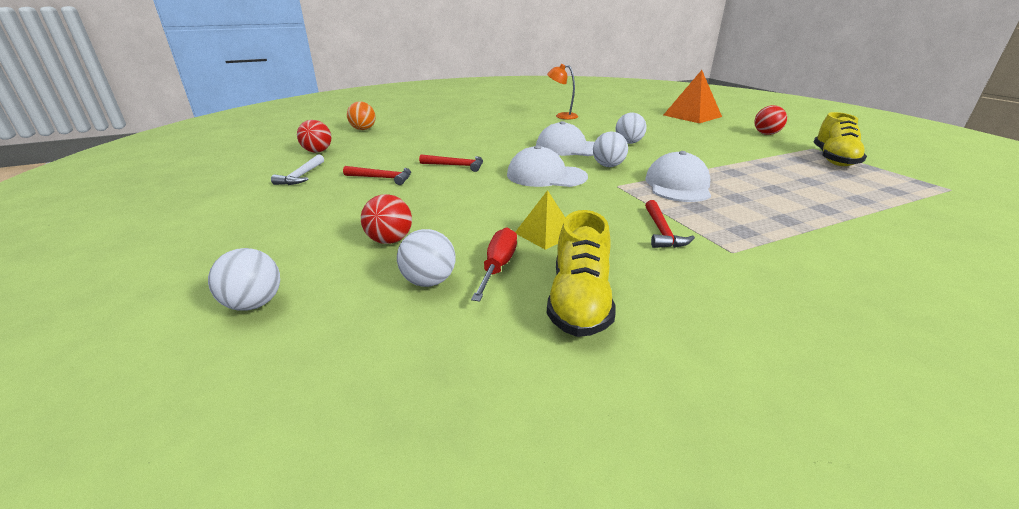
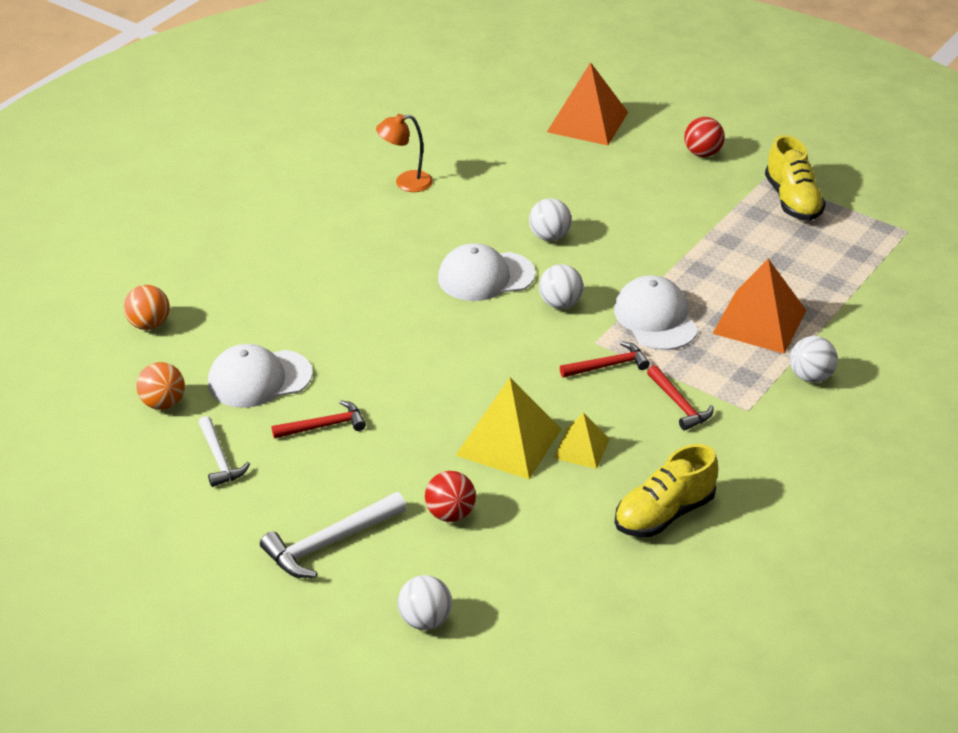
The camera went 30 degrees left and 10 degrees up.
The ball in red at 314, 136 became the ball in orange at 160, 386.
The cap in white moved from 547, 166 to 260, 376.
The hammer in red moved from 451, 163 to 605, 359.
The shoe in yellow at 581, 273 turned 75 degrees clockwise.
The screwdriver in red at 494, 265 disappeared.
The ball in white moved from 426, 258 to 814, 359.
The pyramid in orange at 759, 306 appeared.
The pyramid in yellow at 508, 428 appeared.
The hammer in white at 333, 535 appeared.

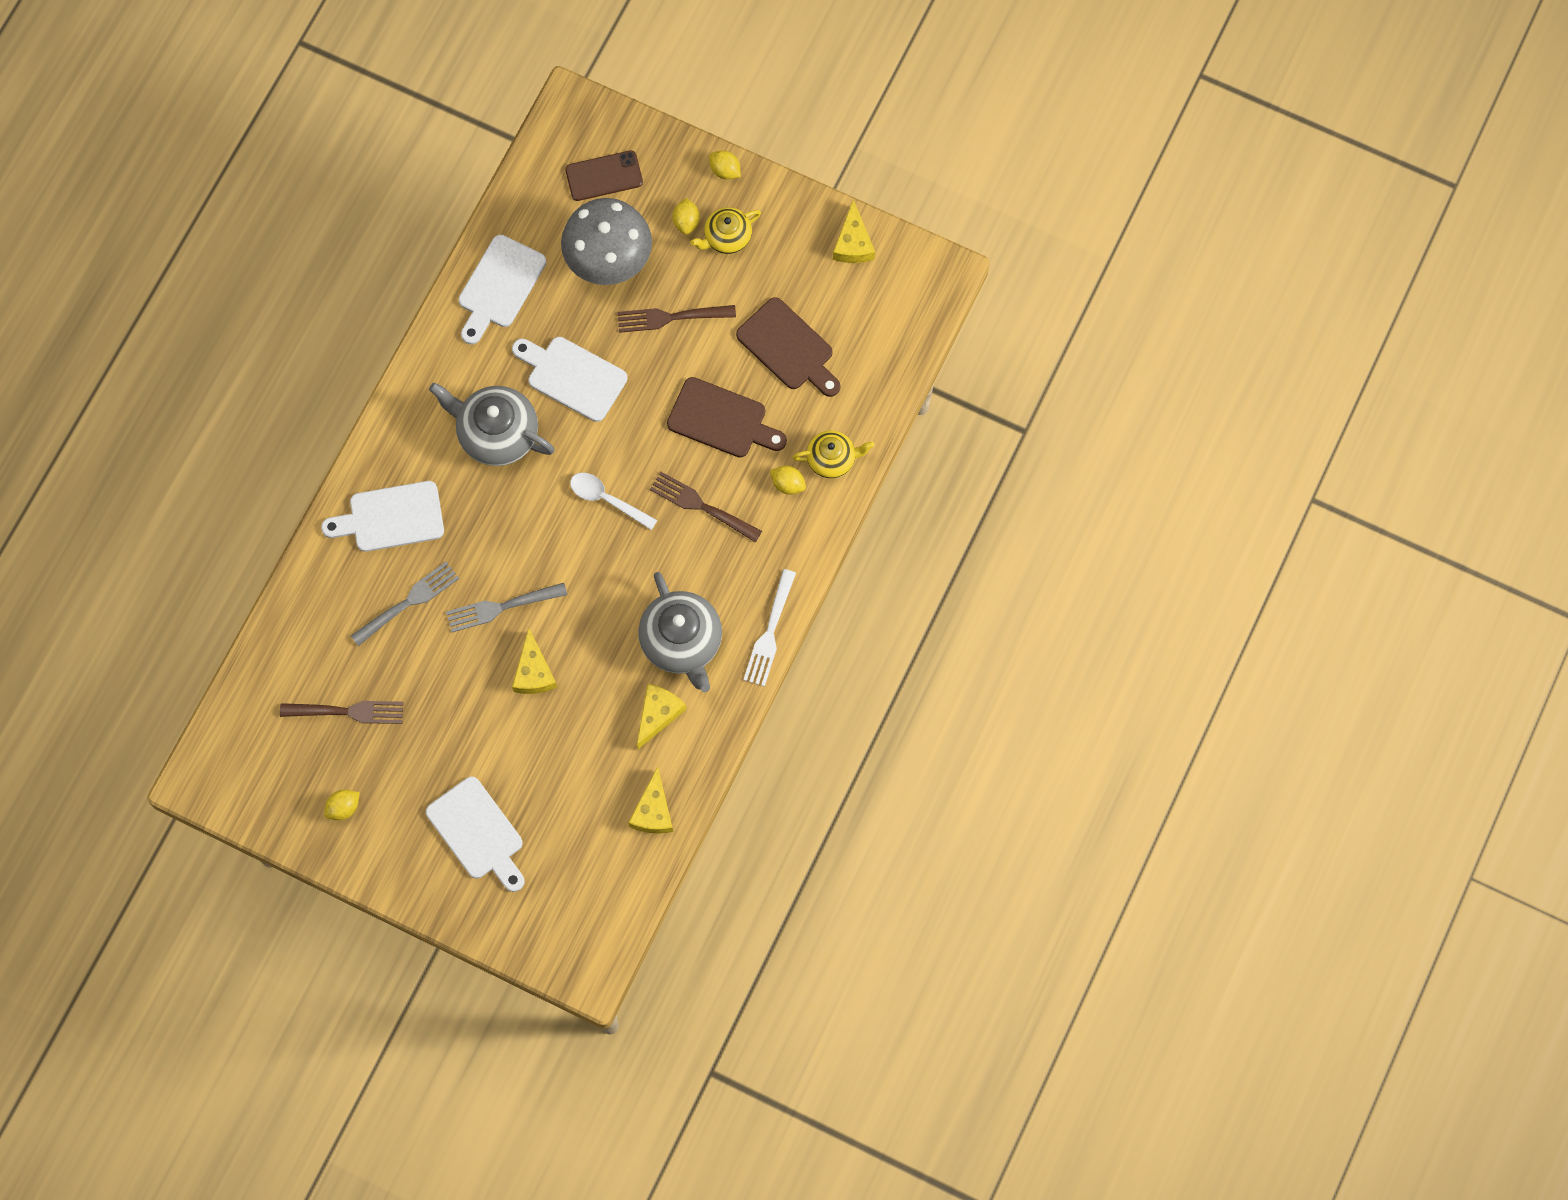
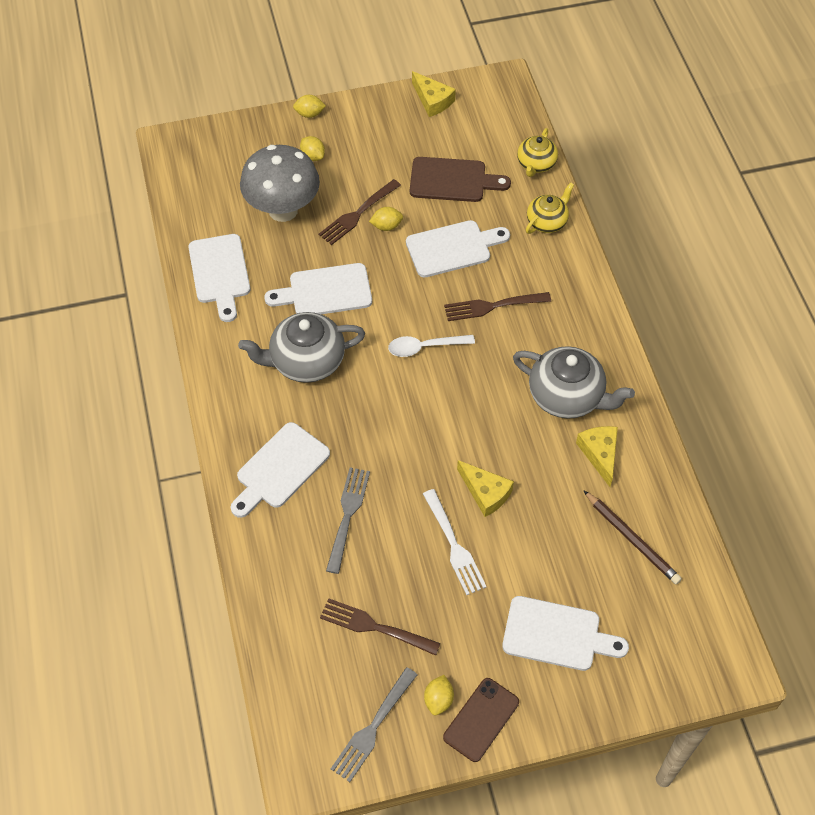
The camera went 40 degrees left and 15 degrees down.
The phone in brown moved from 604, 175 to 481, 720.
The teapot in yellow moved from 725, 230 to 537, 152.
The cutting board in brown at 727, 417 became the cutting board in white at 458, 248.
The lemon in yellow moved from 788, 480 to 386, 219.
The fork in white moved from 769, 628 to 455, 542.
The fork in grey moved from 506, 607 to 374, 724.
The fork in brown at 342, 712 turned 120 degrees counterclockwise.
The cheese in yellow at 650, 800 disappeared.
The pencil in brown at 632, 537 appeared.

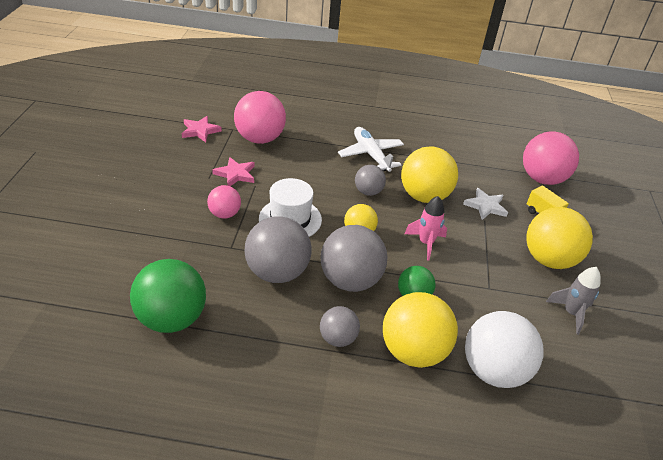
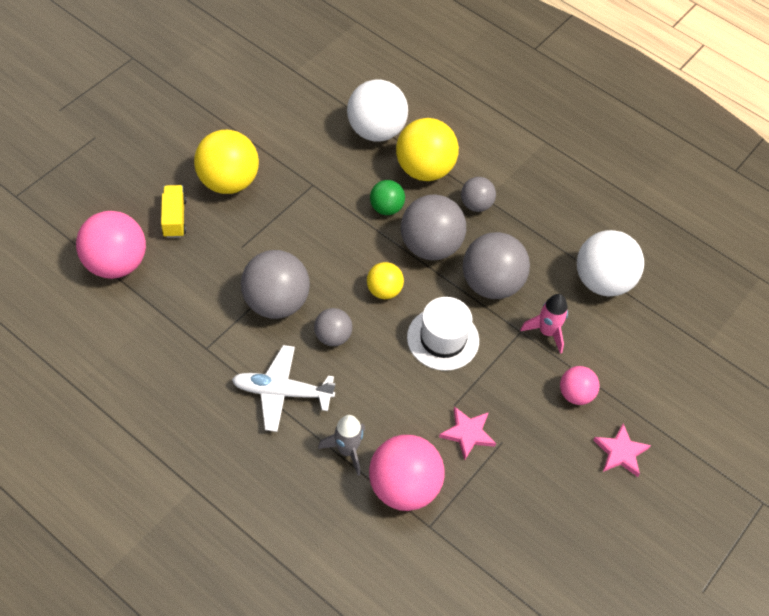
The camera went 150 degrees left and 15 degrees up.
The star in pink moved from 202, 129 to 622, 450.
The plane in white at 371, 149 turned 90 degrees clockwise.
The ball in yellow at 429, 174 became the ball in grey at 275, 284.
The ball in pink moved from 224, 202 to 579, 385.
The star in white at 485, 204 disappeared.
The rocket in pink moved from 426, 228 to 544, 324.
The ball in green at 168, 296 became the ball in white at 610, 263.
The rocket in grey moved from 573, 301 to 341, 445.

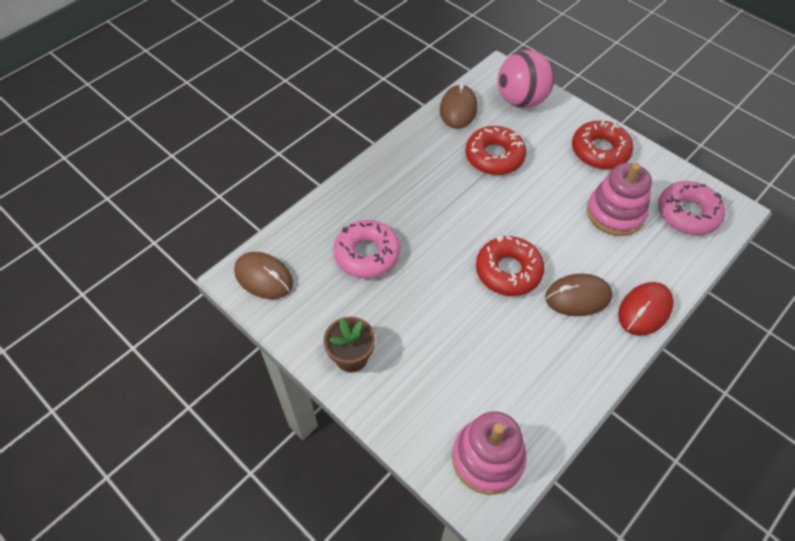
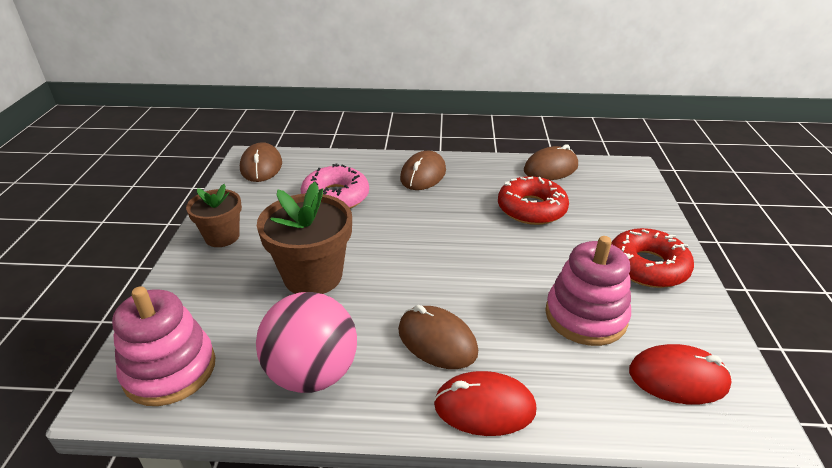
The camera went 50 degrees right and 20 degrees down.
The ball in pink moved from 526, 79 to 306, 342.
The donut in pink at 691, 208 was replaced by the mouse in red at 680, 374.
The donut in red at 510, 266 disappeared.
The mouse in brown at 423, 170 appeared.
The flower pot in brown at 304, 238 appeared.

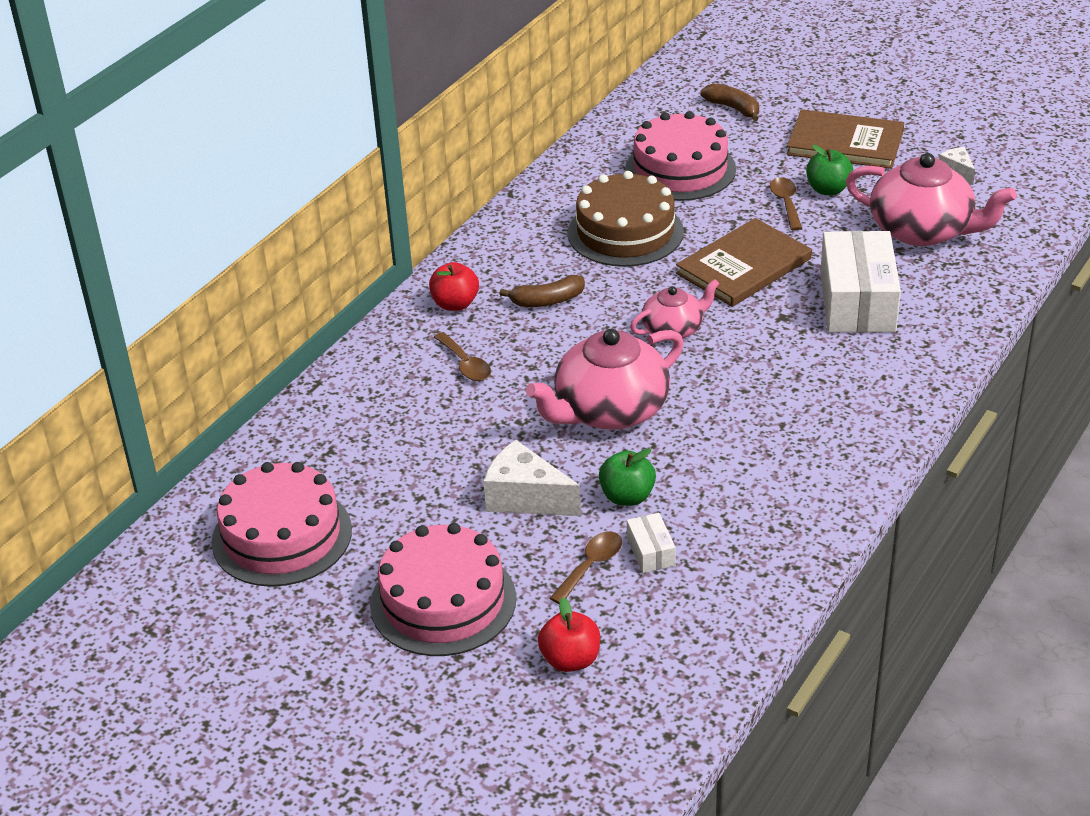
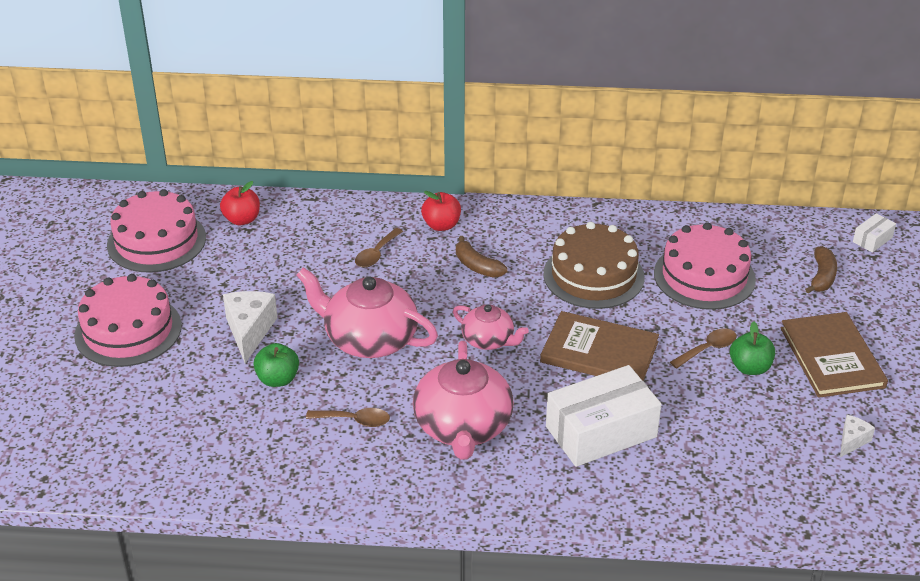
The camera went 60 degrees right and 0 degrees up.
The teapot in pink moved from 931, 199 to 463, 400.
The box in white moved from 651, 543 to 874, 233.
The spoon in brown moved from 586, 567 to 348, 417.
The apple in red moved from 569, 634 to 240, 203.

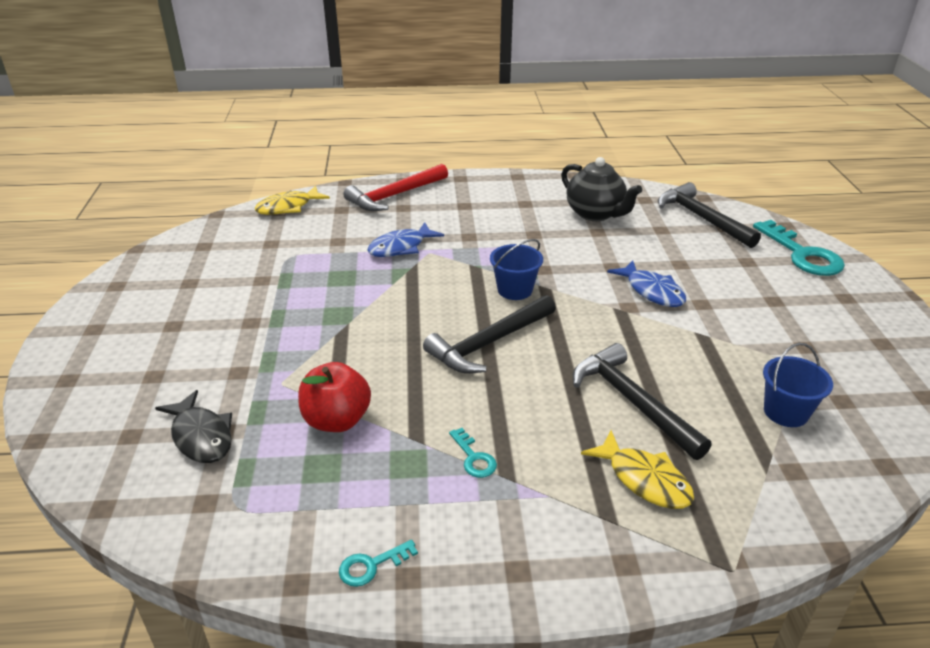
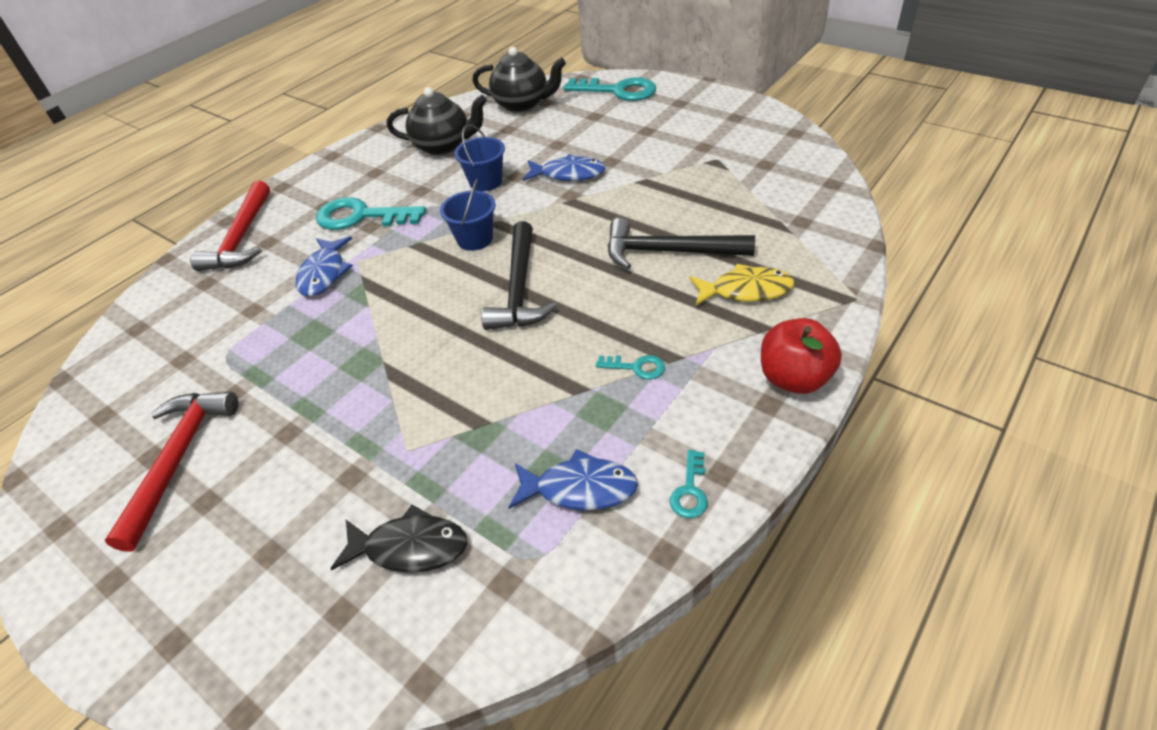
The camera went 45 degrees left and 10 degrees up.
The hammer in black at 709, 215 was replaced by the teapot in black at 519, 80.
The fish in yellow at 292, 200 disappeared.
The bucket in blue moved from 798, 385 to 479, 158.
The apple in red moved from 334, 397 to 801, 356.
The key in turquoise at 371, 213 appeared.
The hammer in red at 171, 472 appeared.
The fish in blue at 573, 480 appeared.

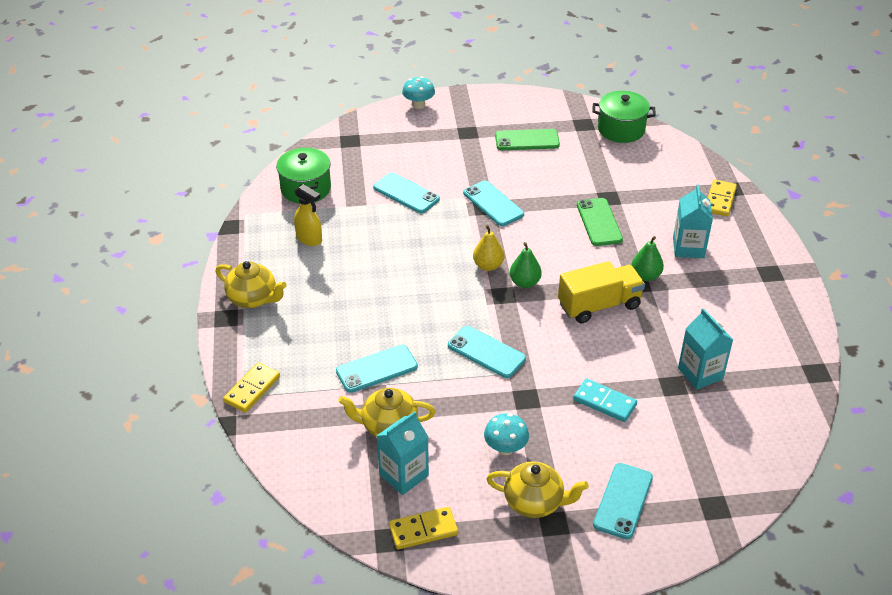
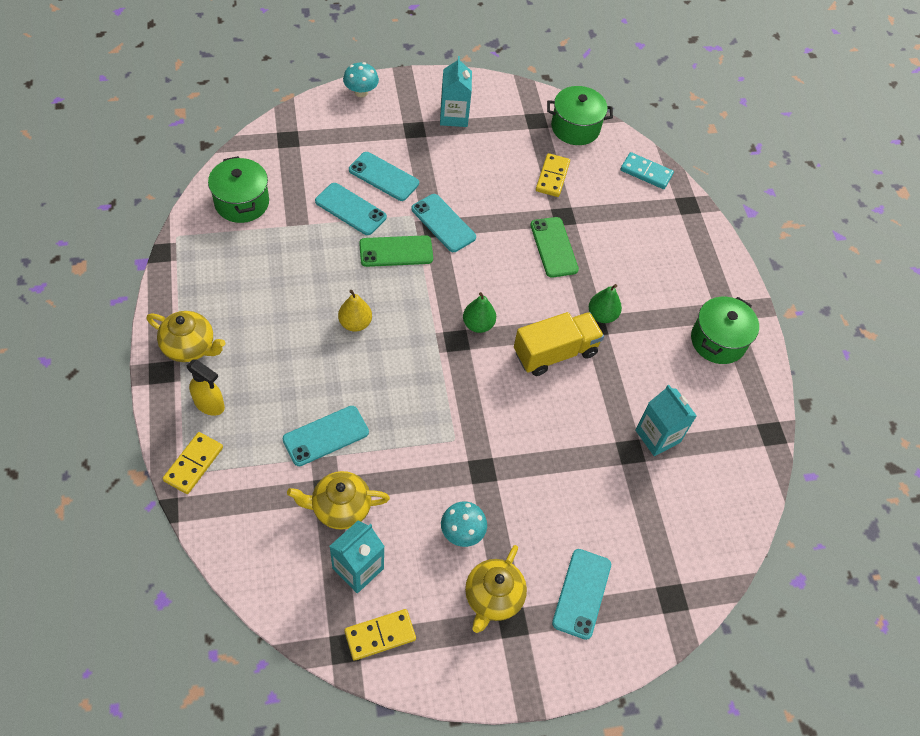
The camera went 10 degrees left and 15 degrees up.
The phone in green moved from 527, 139 to 396, 251.
The domino in yellow moved from 722, 198 to 553, 175.
The spray bottle in yellow moved from 308, 215 to 206, 388.
The carton in turquoise moved from 693, 221 to 456, 91.
The pear in yellow moved from 489, 248 to 355, 311.
The phone in turquoise moved from 487, 352 to 384, 176.
The domino in turquoise moved from 605, 400 to 647, 170.
The teapot in yellow at 538, 489 turned 105 degrees clockwise.
The pot in green at 725, 330 appeared.

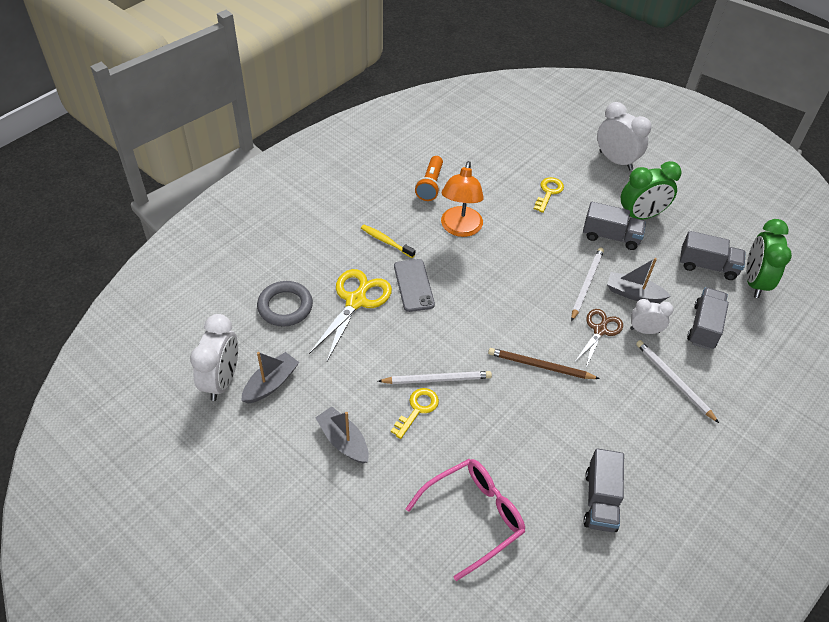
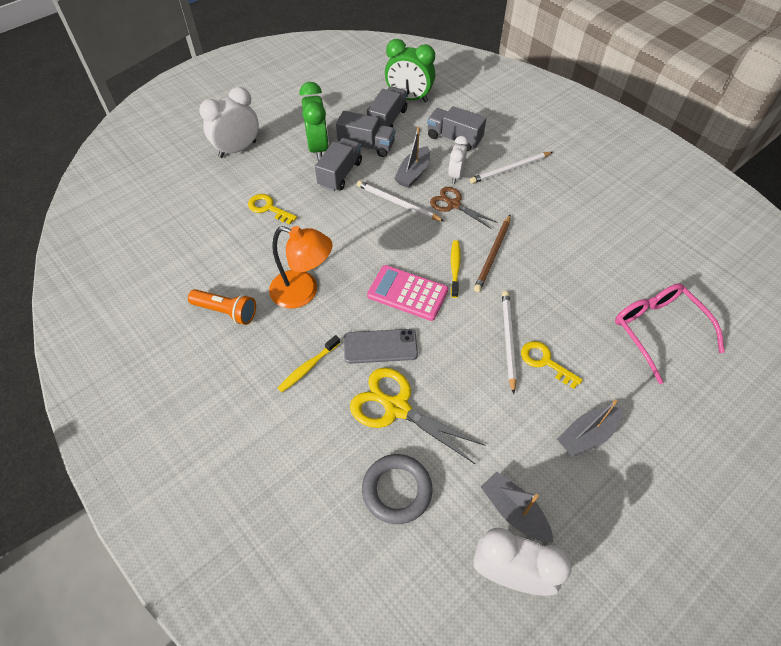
The camera went 80 degrees left and 5 degrees up.
The truck in grey moved from 603, 490 to 365, 134.
The toothbrush in yellow at 456, 269 appeared.
The calculator in pink at 407, 293 appeared.

